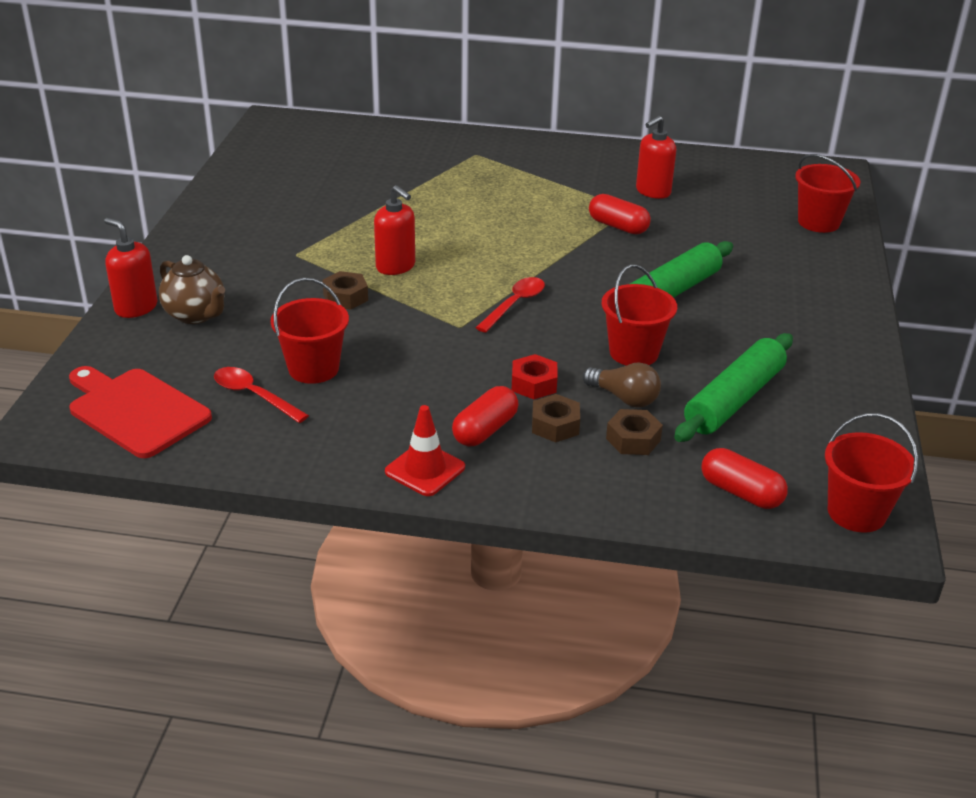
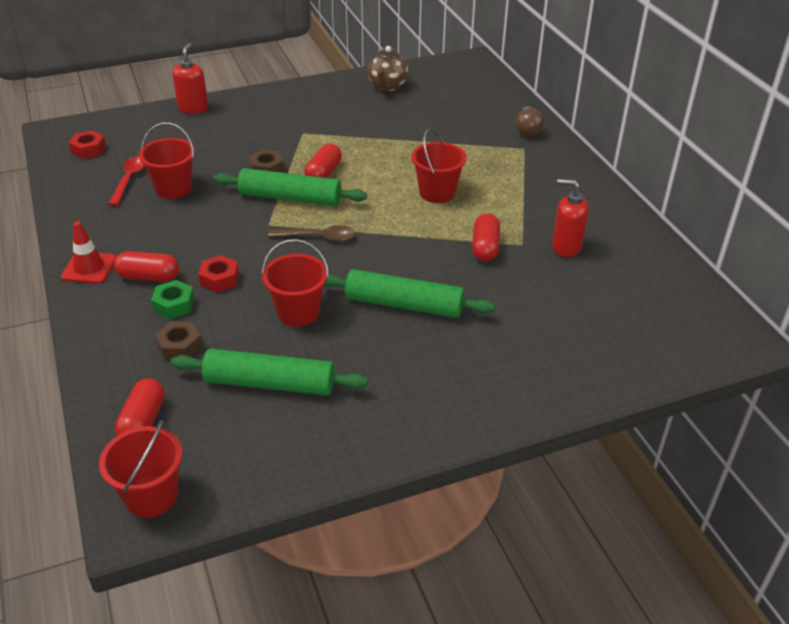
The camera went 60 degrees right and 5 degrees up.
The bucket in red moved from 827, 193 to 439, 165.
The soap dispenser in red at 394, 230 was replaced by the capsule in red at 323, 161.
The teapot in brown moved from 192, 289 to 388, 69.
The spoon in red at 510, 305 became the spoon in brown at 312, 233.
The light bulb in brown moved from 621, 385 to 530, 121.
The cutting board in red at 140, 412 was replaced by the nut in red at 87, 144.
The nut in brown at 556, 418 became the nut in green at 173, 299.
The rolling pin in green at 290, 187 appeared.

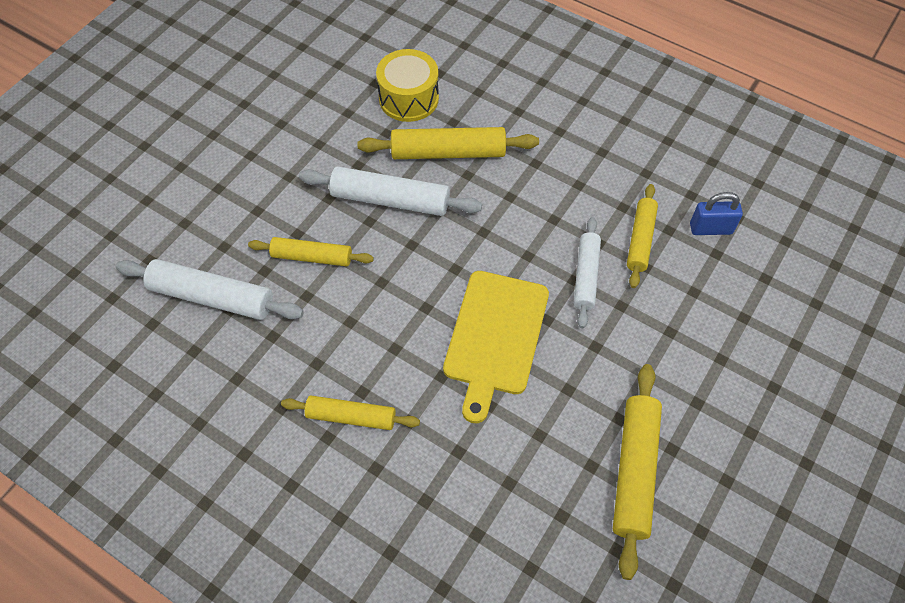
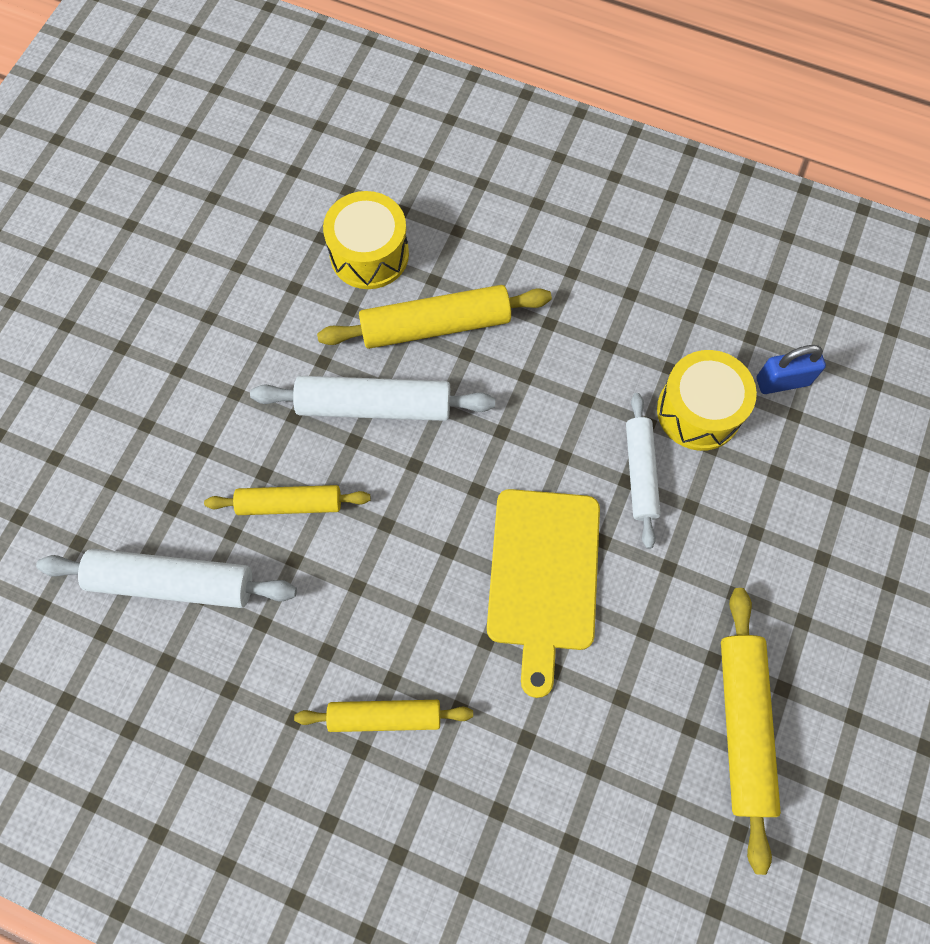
The camera went 10 degrees left and 10 degrees up.
The rolling pin in yellow at 642, 236 was replaced by the drum in yellow at 707, 400.

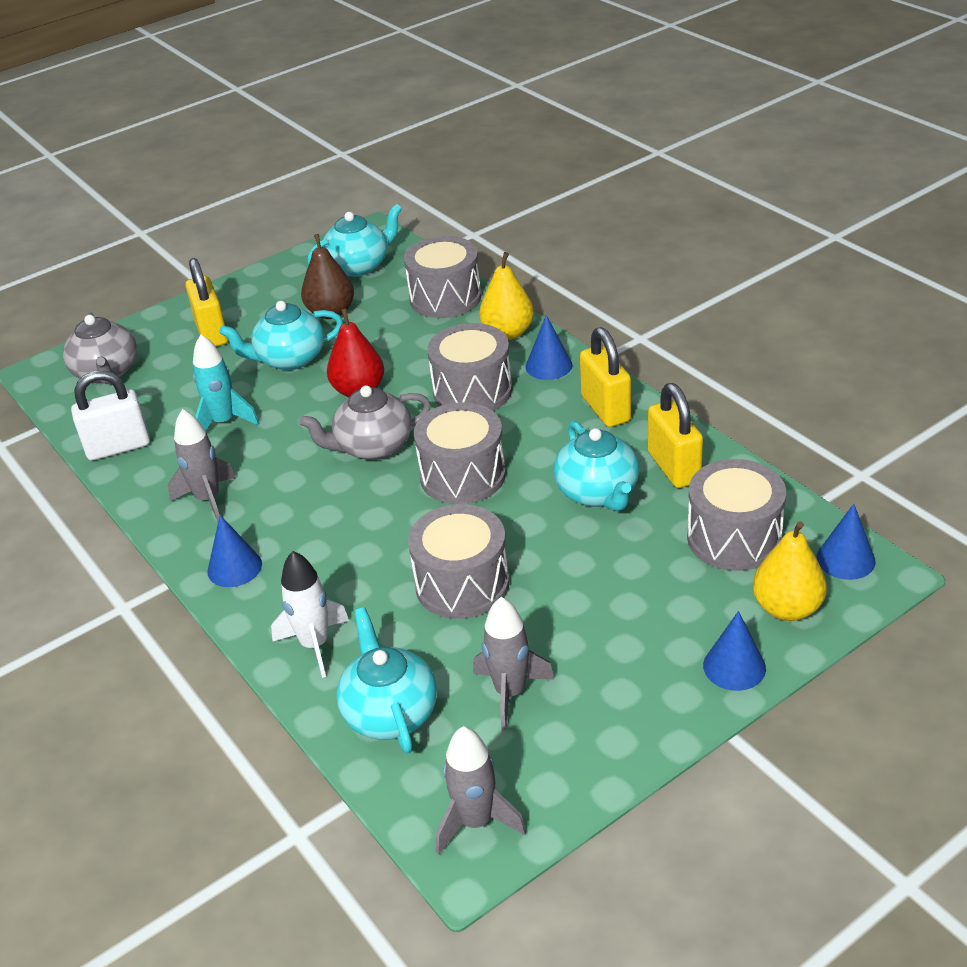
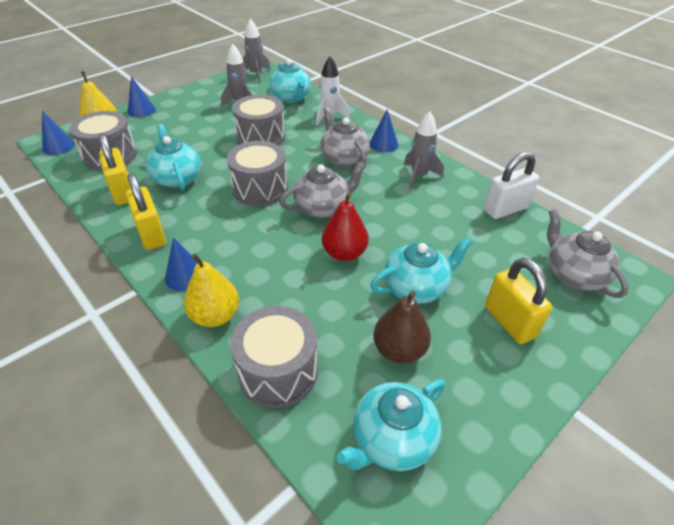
The camera went 170 degrees right and 5 degrees up.
The drum in grey at 469, 367 disappeared.
The rocket in turquoise at 226, 382 disappeared.
The teapot in grey at 345, 137 appeared.

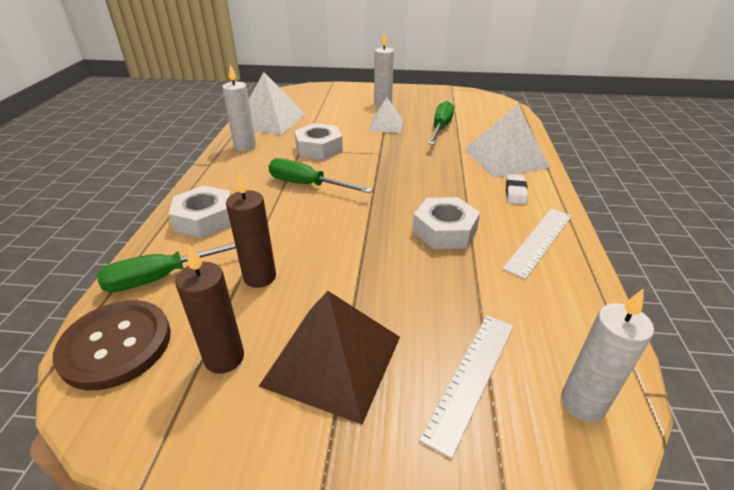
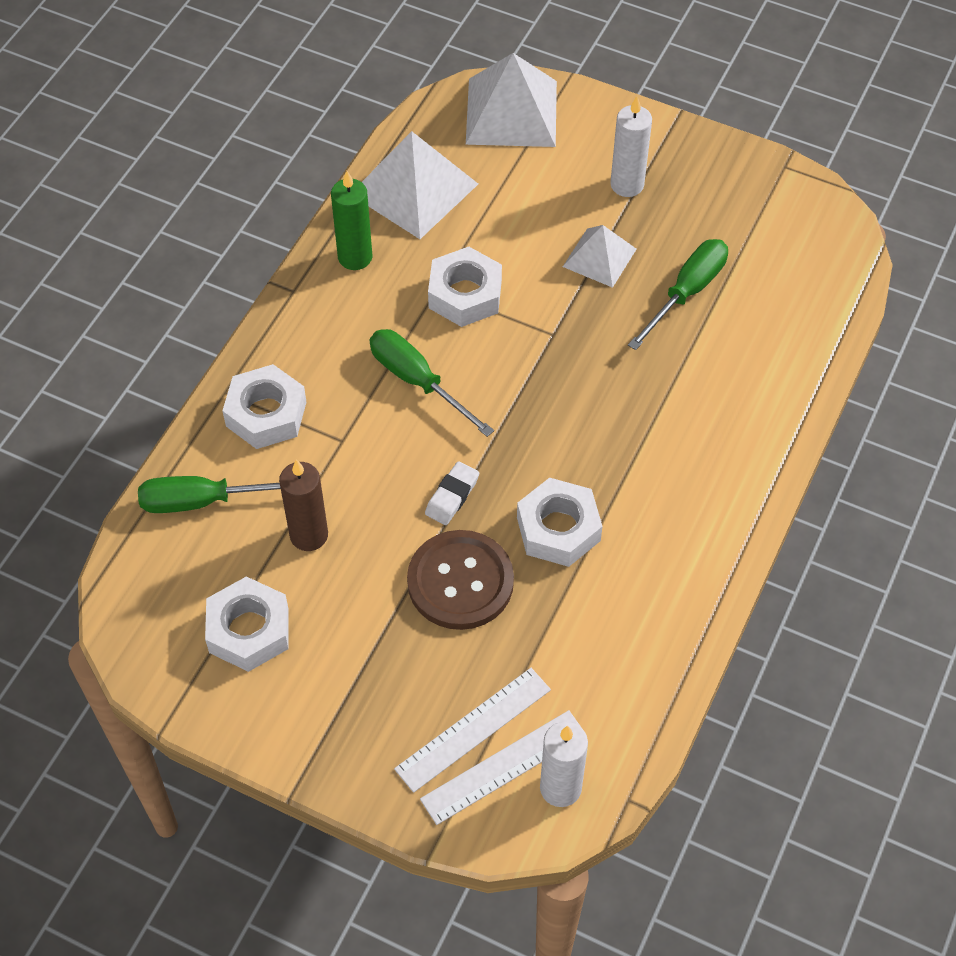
The camera went 20 degrees right and 20 degrees up.
The candle in white at 239, 108 became the candle in green at 352, 220.
The pyramid in white moved from 507, 141 to 511, 100.
The eraser in white moved from 517, 189 to 452, 493.
The ruler in white moved from 537, 244 to 501, 767.
The candle in brown at 209, 309 was replaced by the nut in white at 246, 624.
The pyramid in brown at 329, 358 disappeared.
The button in brown moved from 112, 345 to 460, 580.

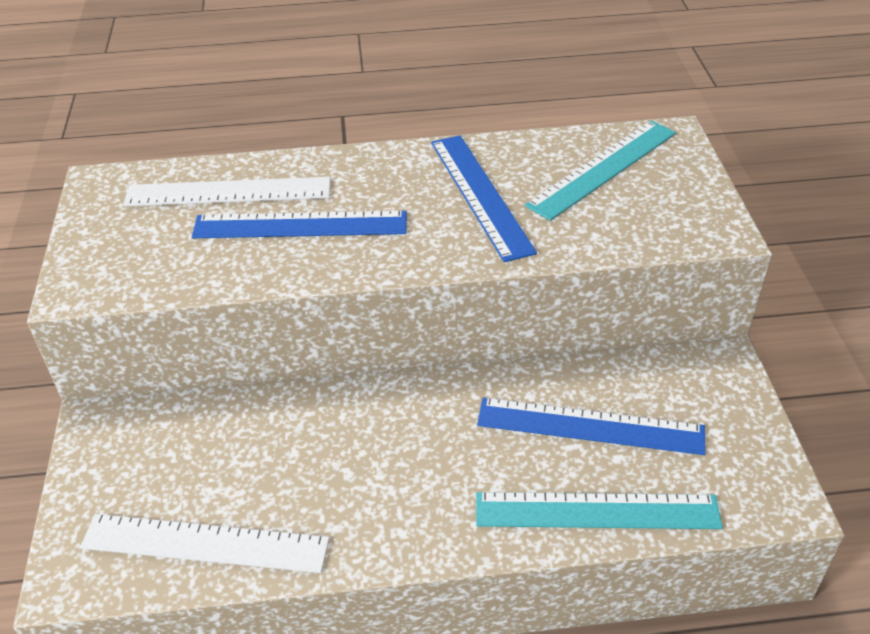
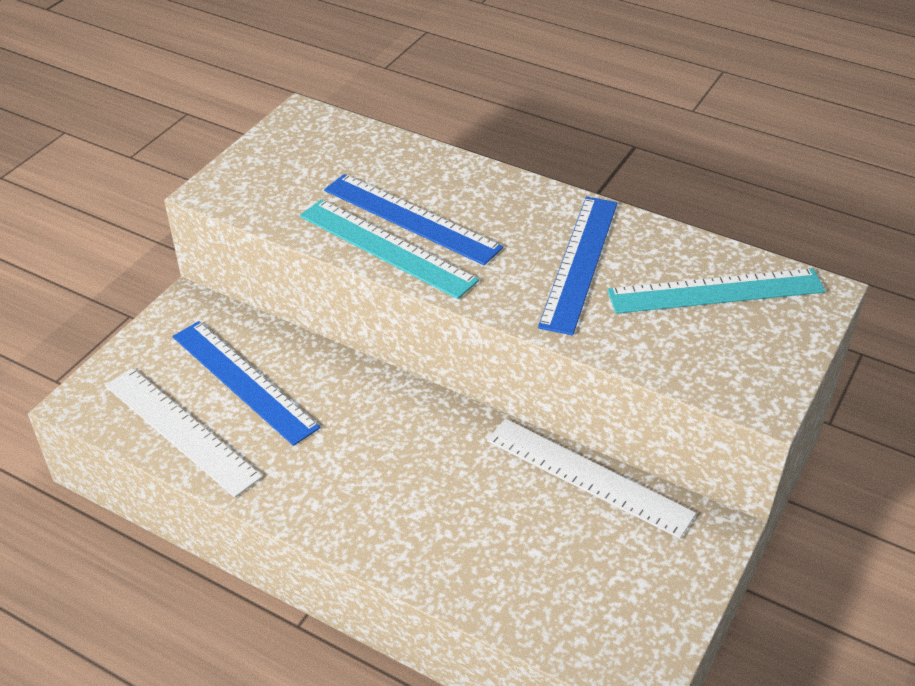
The camera went 35 degrees right and 0 degrees up.
The ruler in white moved from 227, 192 to 592, 479.
The ruler in blue moved from 591, 426 to 246, 383.
The ruler in turquoise moved from 599, 510 to 389, 249.

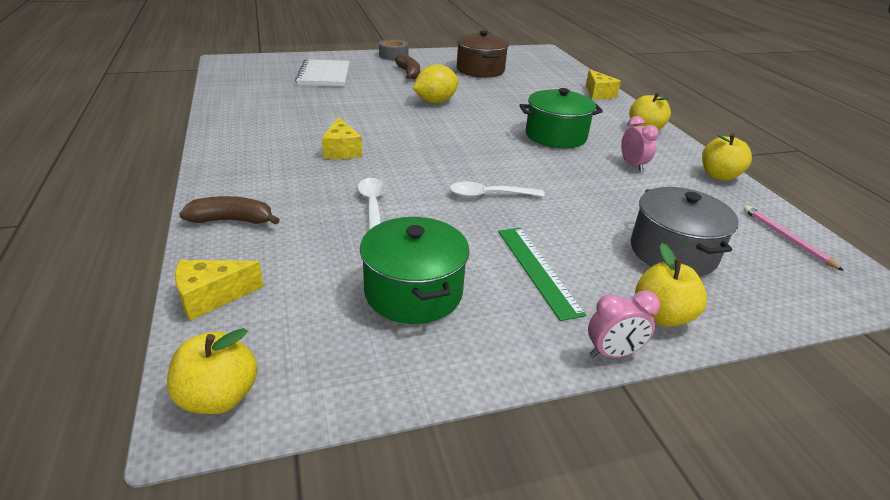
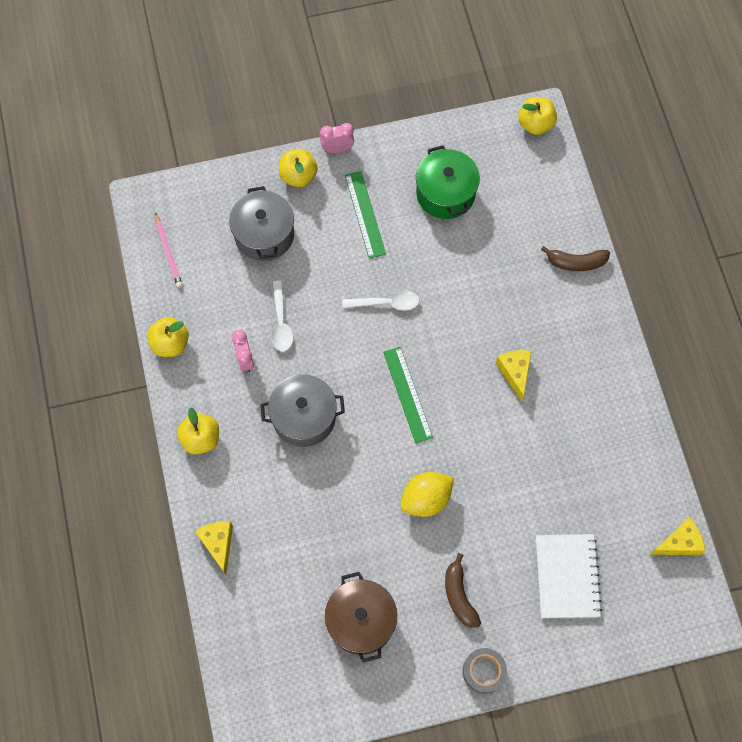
The camera went 175 degrees left and 35 degrees up.
The pot in green at 561, 118 became the pot in grey at 302, 410.
The spoon in white moved from 371, 204 to 282, 316.
The cheese in yellow moved from 219, 290 to 677, 536.
The ruler in green at 408, 395 appeared.

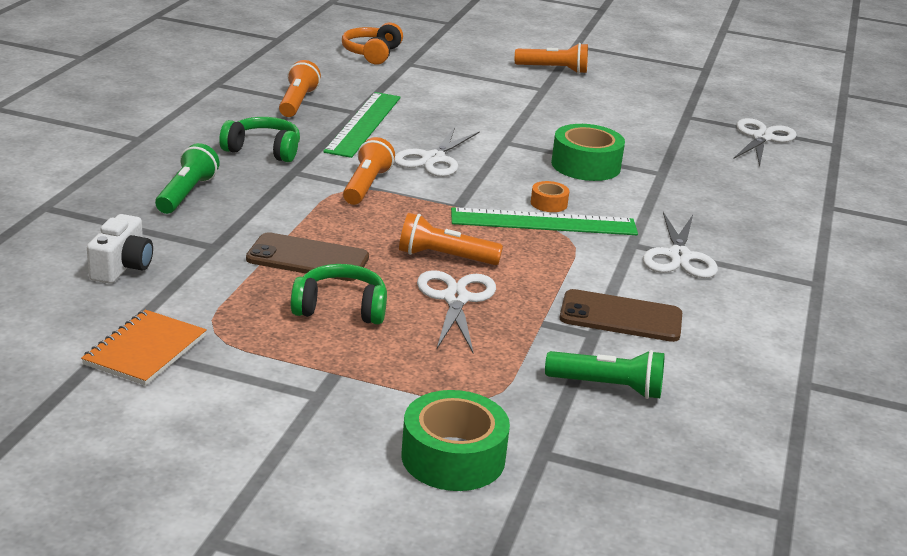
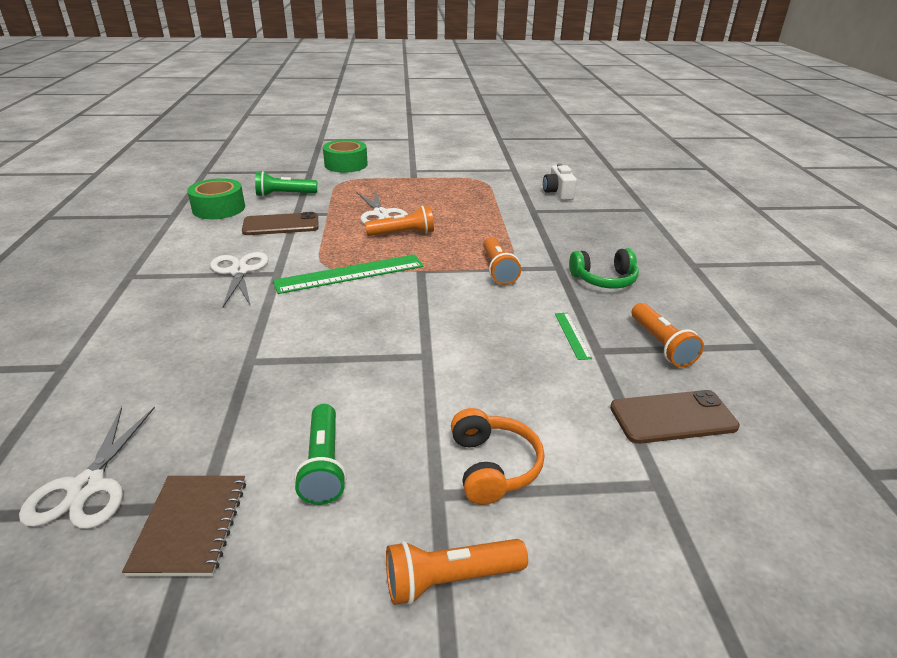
The camera went 160 degrees right and 5 degrees up.
The headphones in orange moved from 372, 44 to 498, 456.
The ruler in green at 362, 125 changed to 0.47 times the size.
The tape in green moved from 588, 152 to 216, 198.
The scissors in white at 437, 152 disappeared.
The flashlight in green moved from 187, 178 to 320, 454.
The tape in orange at 550, 196 disappeared.
The phone in brown moved from 307, 256 to 675, 417.
The headphones in green at 339, 294 disappeared.
The notebook in orange at 144, 348 disappeared.
The notebook in brown at 184, 526 appeared.

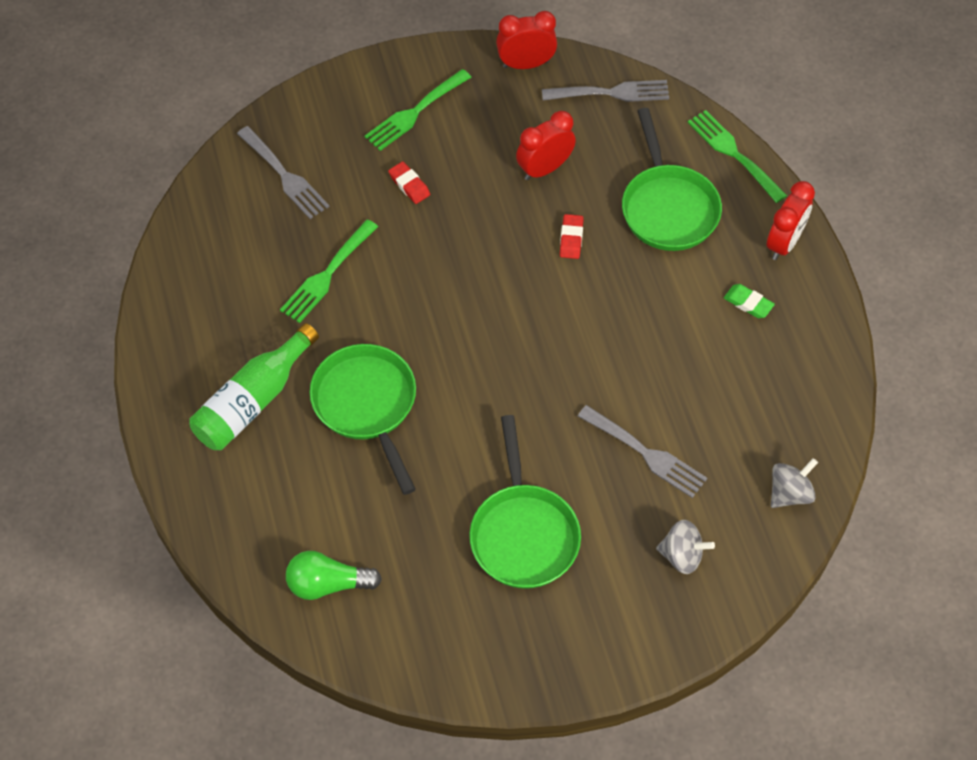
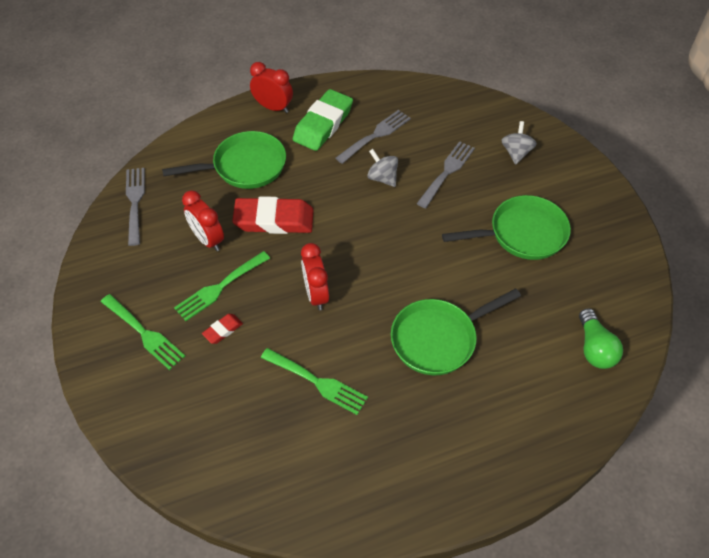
The camera went 95 degrees left and 5 degrees down.
The clock in red moved from 526, 40 to 315, 276.
The fork in green moved from 737, 156 to 222, 286.
The fork in grey moved from 283, 172 to 373, 137.
The eraser in red at 572, 236 changed to 2.19 times the size.
The eraser in green at 749, 301 changed to 2.19 times the size.
The bottle in green at 254, 386 disappeared.
The spinning top in grey moved from 794, 483 to 382, 168.

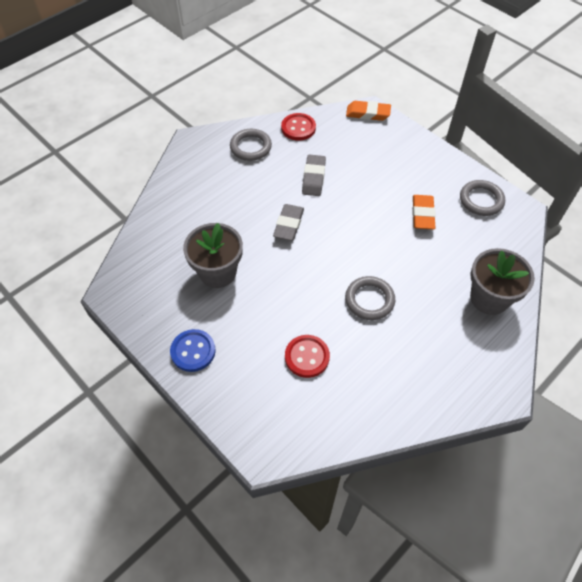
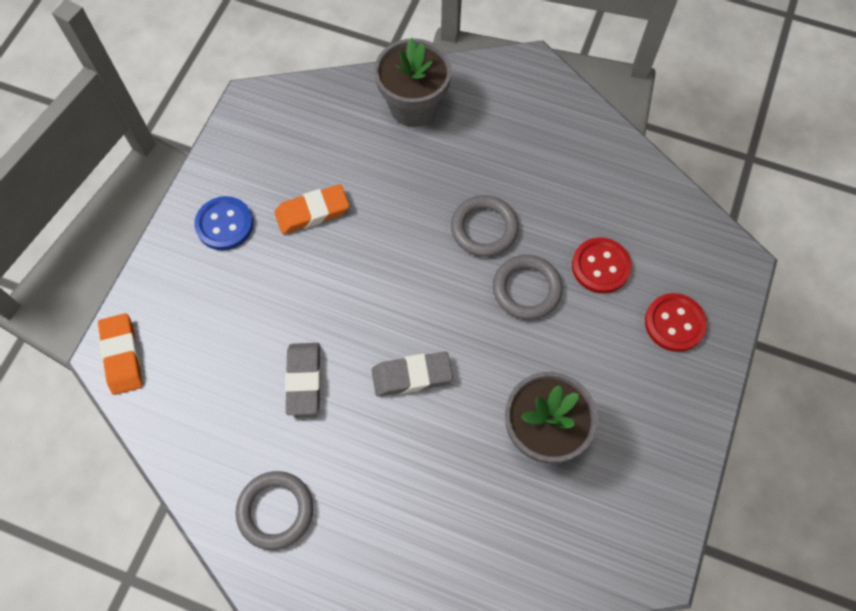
The camera went 115 degrees left and 10 degrees up.
The button in red moved from 298, 127 to 676, 322.
The eraser in grey at 314, 175 turned 75 degrees counterclockwise.
The ring in grey moved from 482, 198 to 528, 287.
The button in blue moved from 192, 350 to 224, 223.

